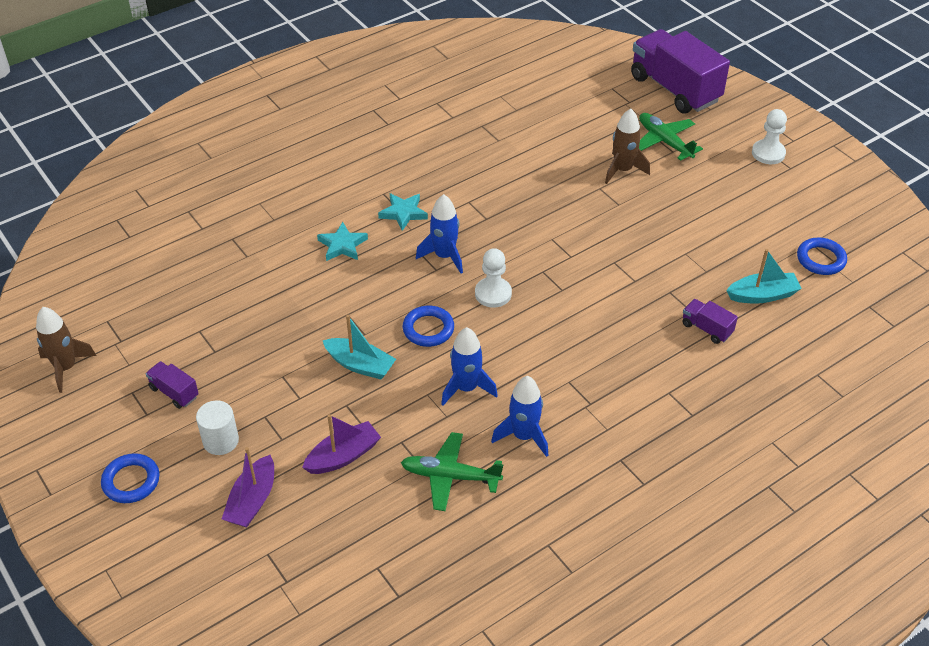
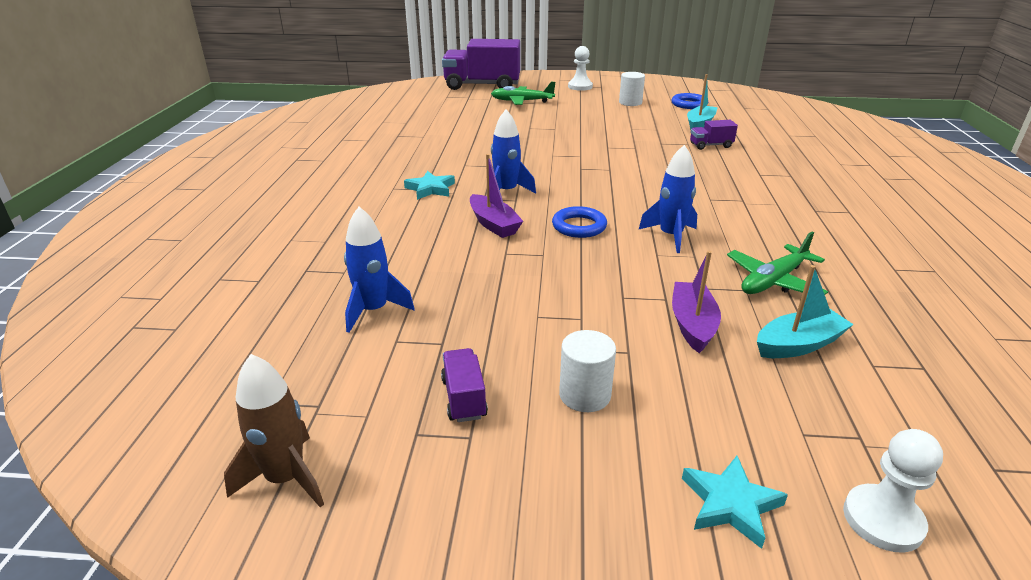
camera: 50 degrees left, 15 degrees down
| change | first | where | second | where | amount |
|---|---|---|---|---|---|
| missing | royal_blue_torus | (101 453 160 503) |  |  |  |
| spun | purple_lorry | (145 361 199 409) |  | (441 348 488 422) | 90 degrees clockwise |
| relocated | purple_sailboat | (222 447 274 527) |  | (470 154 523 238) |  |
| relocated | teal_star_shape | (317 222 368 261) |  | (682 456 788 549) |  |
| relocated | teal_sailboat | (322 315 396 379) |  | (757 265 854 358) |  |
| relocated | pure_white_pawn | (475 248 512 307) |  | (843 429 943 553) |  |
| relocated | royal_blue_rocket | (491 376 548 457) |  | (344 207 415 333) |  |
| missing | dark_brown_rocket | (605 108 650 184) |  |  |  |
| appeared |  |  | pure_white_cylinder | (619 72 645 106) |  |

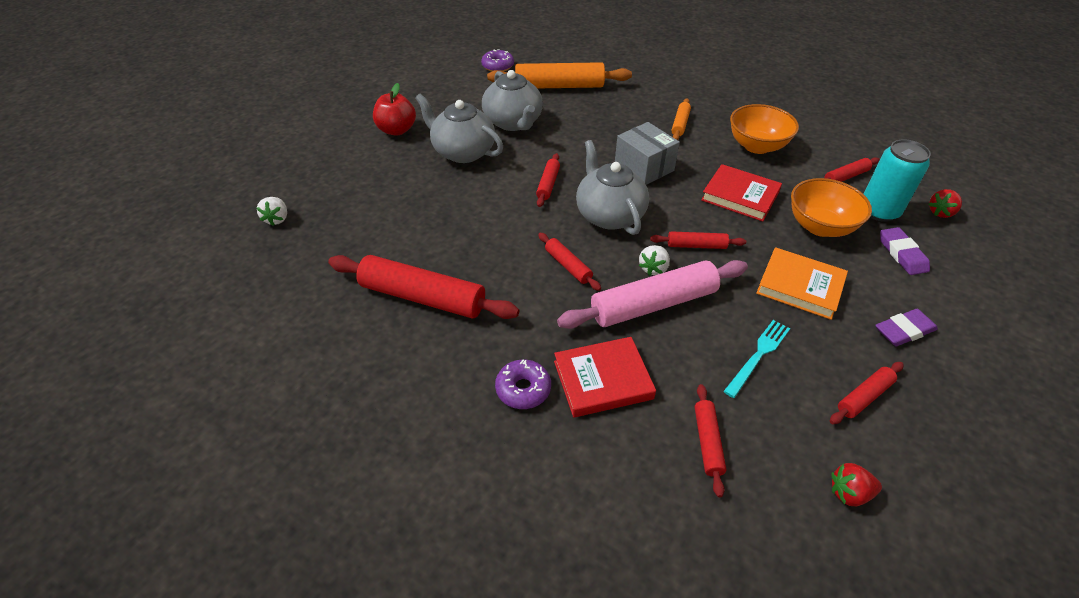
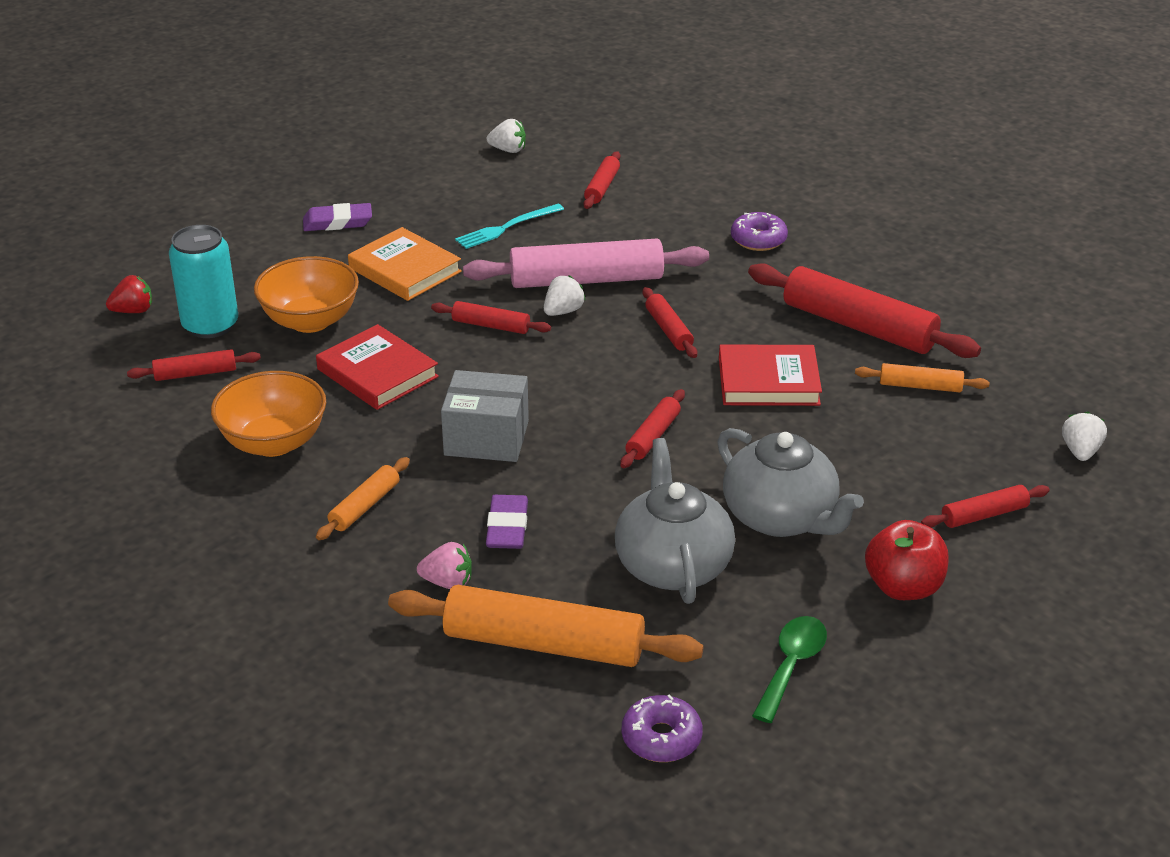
camera: 165 degrees left, 10 degrees down
| change | first | where | second | where | amount |
|---|---|---|---|---|---|
| relocated | red_hardcover | (554 337 656 417) |  | (719 345 822 406) |  |
| missing | grey_china_teapot | (576 140 649 235) |  |  |  |
| spun | grey_parcel | (615 122 680 185) |  | (441 370 529 462) | 60 degrees counterclockwise |
| relocated | red_dough_roller | (830 362 904 424) |  | (921 485 1050 528) |  |
| colour | red_berry | (832 463 882 506) | pure_white_berry | (487 119 526 153) |  |
| relocated | purple_eraser | (880 227 930 275) |  | (486 495 528 549) |  |
| appeared |  |  | pink_berry | (417 542 472 589) |  |
| appeared |  |  | emerald_teaspoon | (752 616 827 723) |  |
| appeared |  |  | bright_orange_dough_roller | (855 363 989 392) |  |

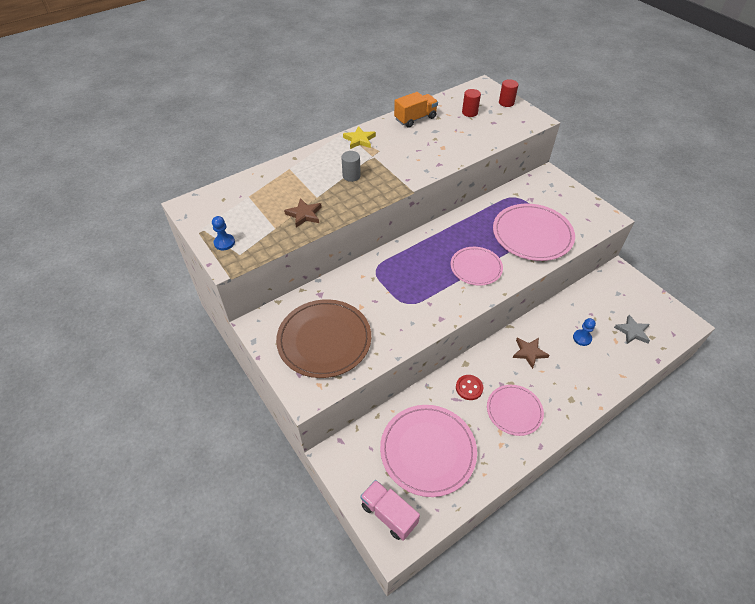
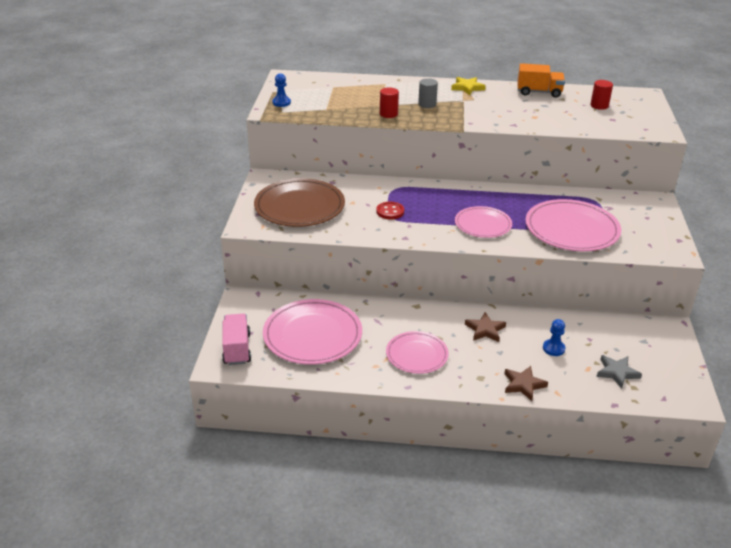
camera: 40 degrees right, 15 degrees down
| change | first | where | second | where | amount |
|---|---|---|---|---|---|
| relocated | dark_brown_star_shape | (284 198 322 227) |  | (504 366 548 401) |  |
| relocated | red_shirt_button | (456 375 483 400) |  | (376 202 404 219) |  |
| relocated | red_cylinder | (499 79 518 107) |  | (380 88 399 118) |  |

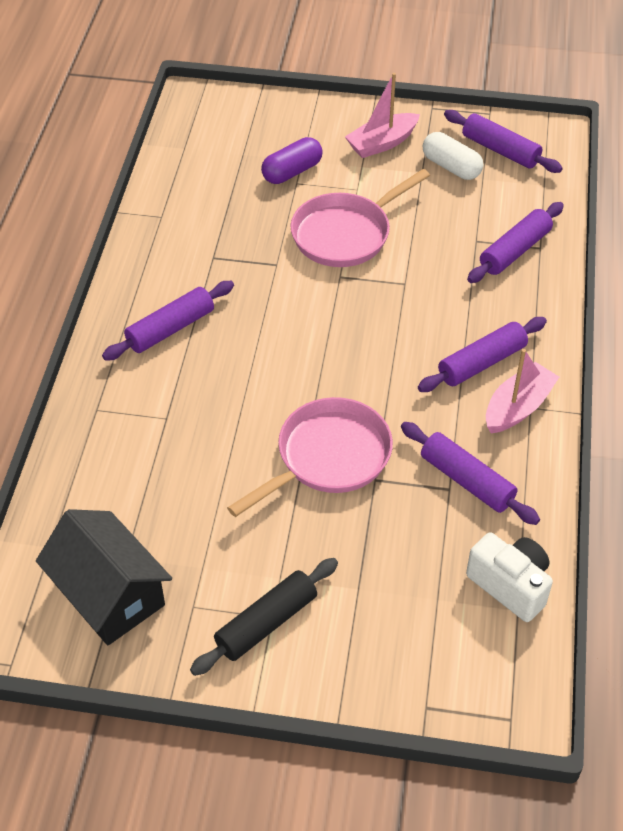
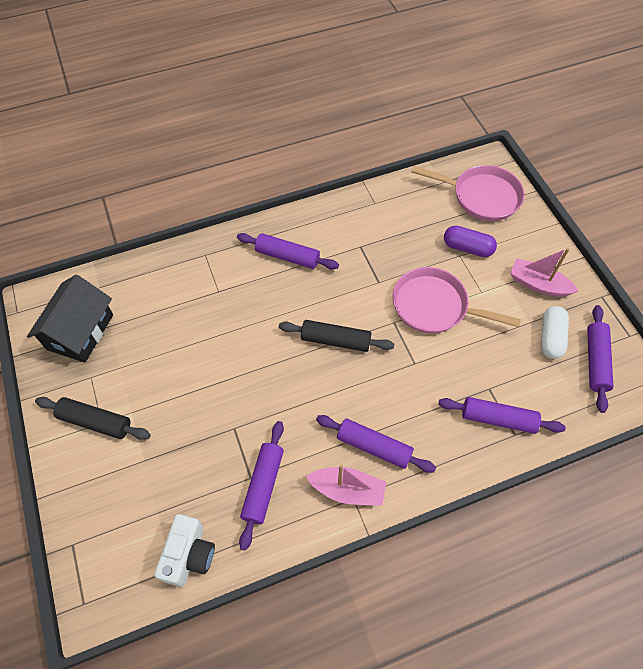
camera: 60 degrees right, 10 degrees up
| change | first | where | second | where | amount |
|---|---|---|---|---|---|
| relocated | pink_skillet | (227 397 393 517) |  | (411 165 525 221) |  |
| appeared |  |  | black_dough_roller | (279 320 394 352) |  |

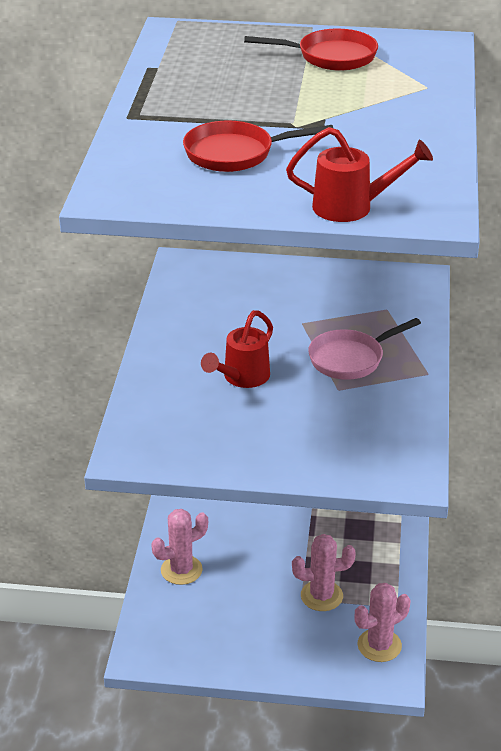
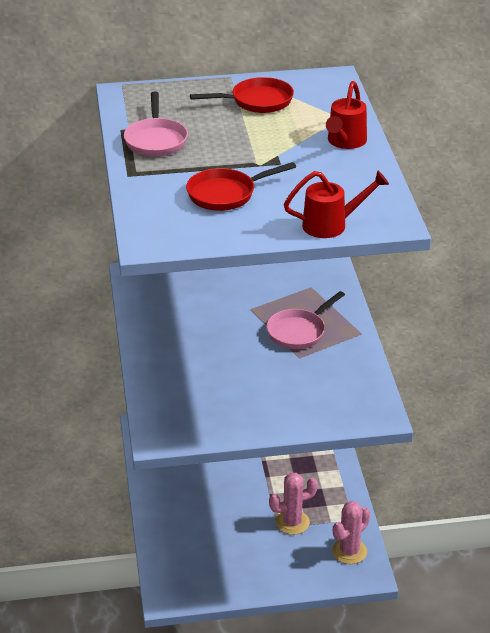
camera: 15 degrees left, 0 degrees up
| change | first | where | second | where | amount |
|---|---|---|---|---|---|
| missing | pink_cactus | (151 509 208 585) |  |  |  |
| relocated | red_sprinkling_can | (201 310 273 388) |  | (326 81 367 149) |  |
| appeared |  |  | pink_skillet | (124 92 188 157) |  |

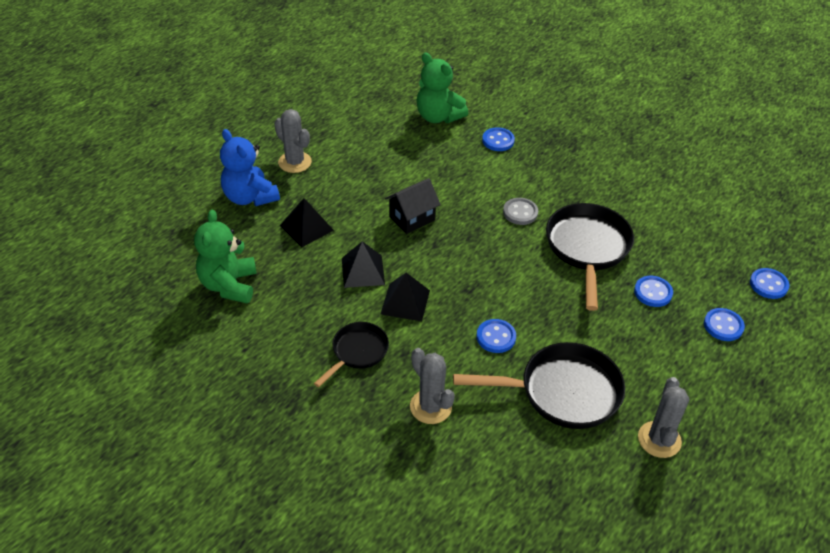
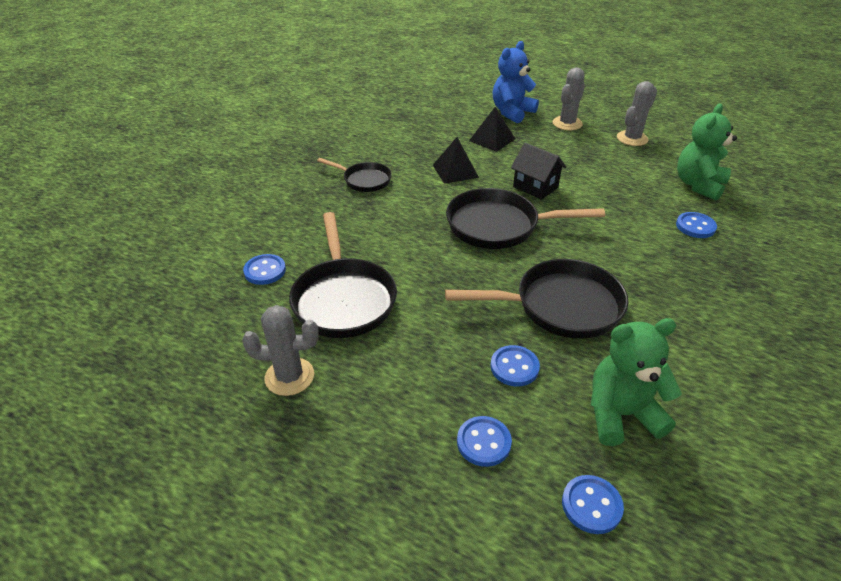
camera: 80 degrees right, 5 degrees down
| change | first | where | second | where | amount |
|---|---|---|---|---|---|
| relocated | emerald_teddy_bear | (194 210 257 303) |  | (591 318 682 446) |  |
| missing | black_pyramid | (381 273 430 321) |  |  |  |
| relocated | grey_cactus | (410 348 455 424) |  | (617 81 657 146) |  |
| relocated | royal_blue_shirt_button | (477 319 516 353) |  | (243 254 286 285) |  |
| missing | grey_shirt_button | (503 198 538 225) |  |  |  |
| appeared |  |  | black_skillet | (446 188 605 249) |  |

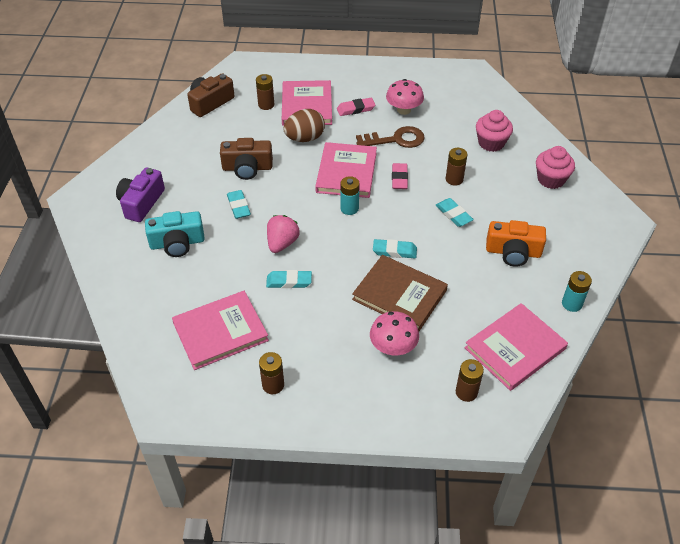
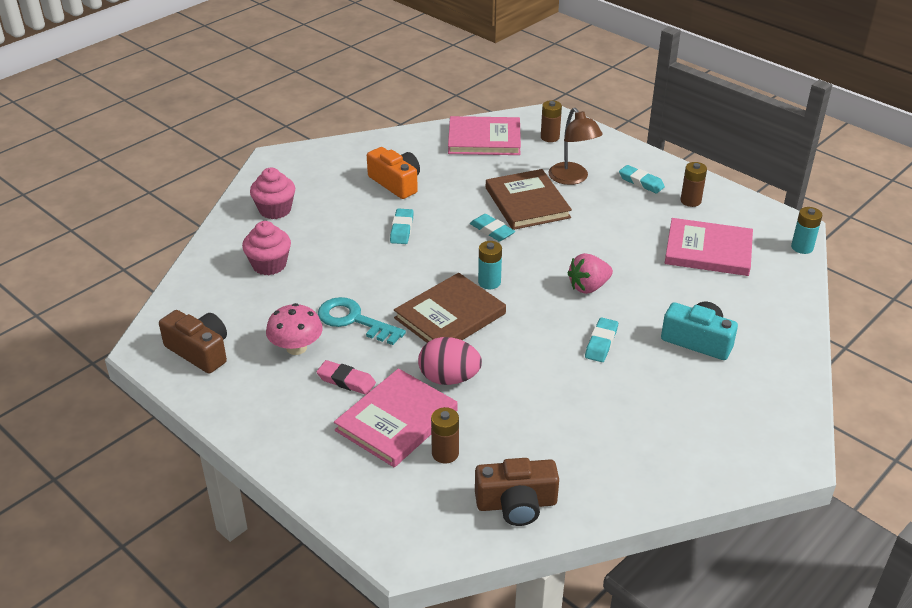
camera: 140 degrees left, 10 degrees down
| change | first | where | second | where | amount |
|---|---|---|---|---|---|
| missing | purple_photo_camera | (116 168 165 222) |  |  |  |
| relocated | dark_brown_photo_camera | (220 138 273 180) |  | (159 310 227 374) |  |
| relocated | teal_eraser | (266 270 312 288) |  | (619 165 665 193) |  |
| colour | dark_brown_egg | (284 109 325 142) | pink_egg | (418 337 482 385) |  |
| colour | pink_hardcover | (315 142 377 198) | dark_brown_hardcover | (394 273 506 343) |  |
| colour | dark_brown_latchkey | (356 126 425 148) | teal_latchkey | (318 297 406 345) |  |
| exchanged | pink_mushroom | (370 311 419 355) | dark_brown_desk_lamp | (548 108 603 185) |  |
| missing | pink_eraser | (392 163 408 189) |  |  |  |
| missing | dark_brown_power_cell | (446 148 467 185) |  |  |  |
| relocated | teal_power_cell | (562 271 592 312) |  | (791 207 823 254) |  |

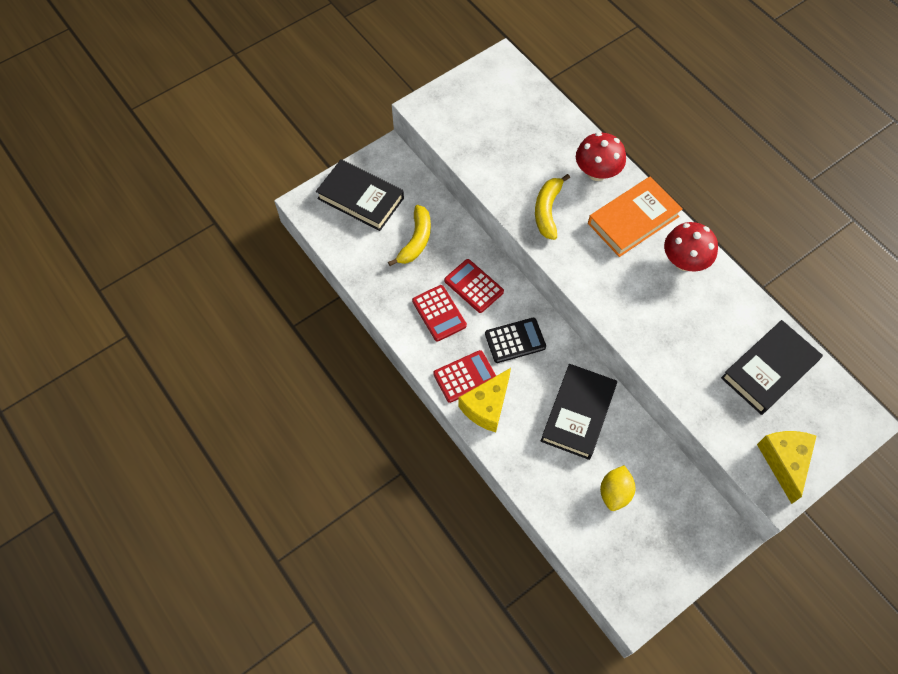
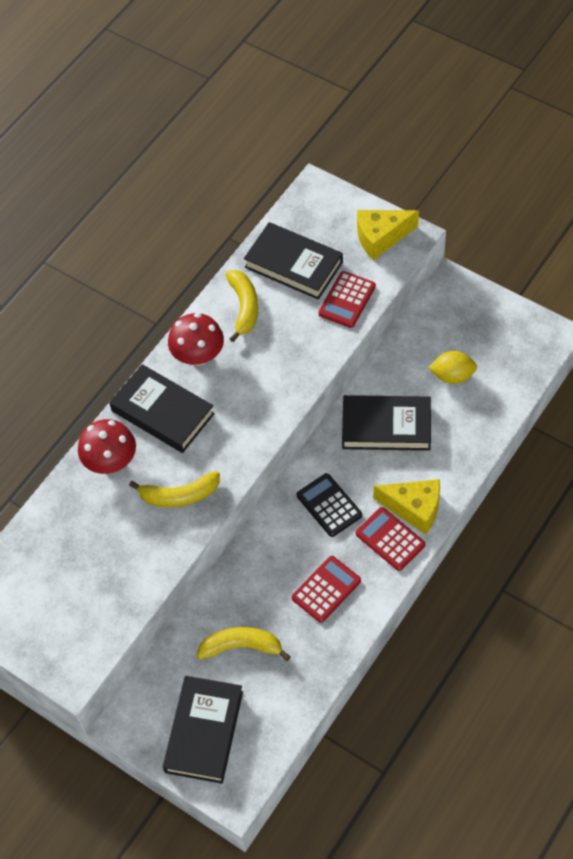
camera: 105 degrees left, 5 degrees down
| change | first | where | second | where | amount |
|---|---|---|---|---|---|
| relocated | red_pocket_calculator | (444 259 504 313) |  | (318 271 376 328) |  |
| colour | bright_orange_hardcover | (588 176 683 257) | black_hardcover | (109 364 215 453) |  |
| appeared |  |  | bright_yellow_toy_banana | (226 270 258 342) |  |

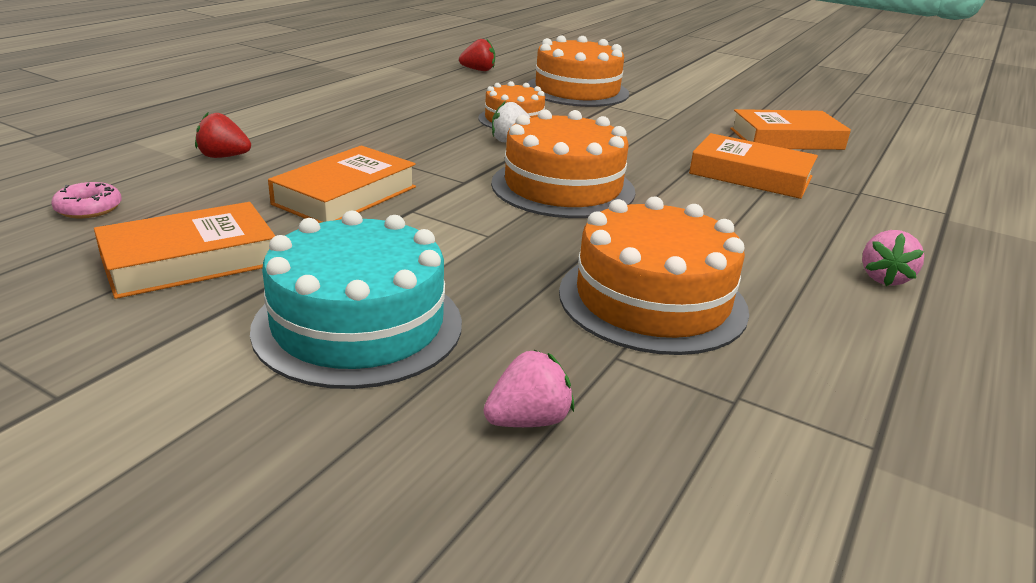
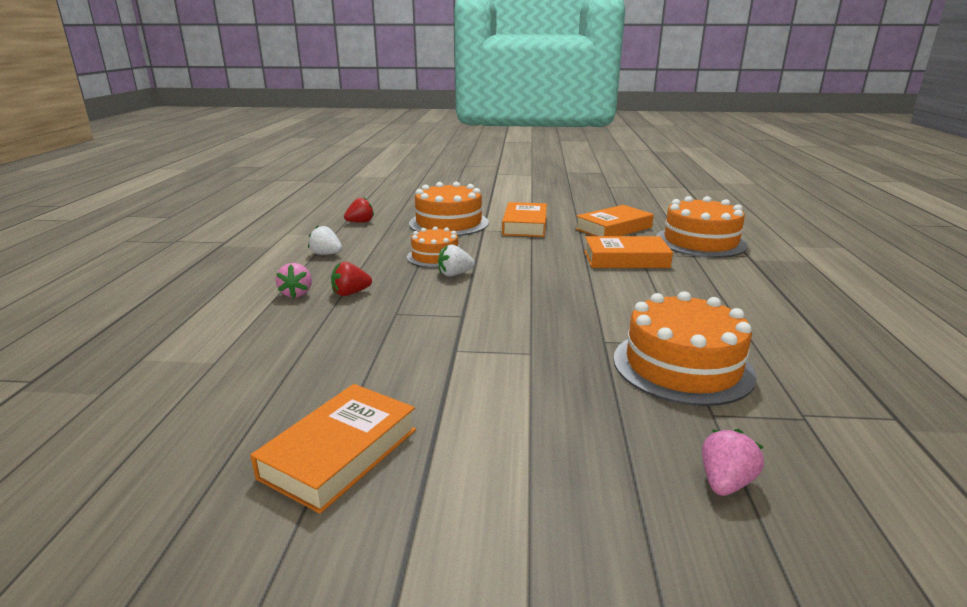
camera: 25 degrees left, 5 degrees down
| change | first | where | second | where | amount |
|---|---|---|---|---|---|
| missing | pink_glazed_donut | (51 182 122 218) |  |  |  |
| relocated | red_berry | (195 112 251 158) |  | (331 262 372 296) |  |
| missing | teal_layer_cake | (250 211 462 389) |  |  |  |
| relocated | bright_orange_hardcover | (268 145 416 223) |  | (502 202 547 237) |  |
| relocated | bright_orange_layer_cake | (491 110 635 218) |  | (656 196 748 258) |  |
| relocated | pink_berry | (862 230 924 286) |  | (276 263 312 298) |  |
| appeared |  |  | pure_white_berry | (308 226 342 255) |  |

